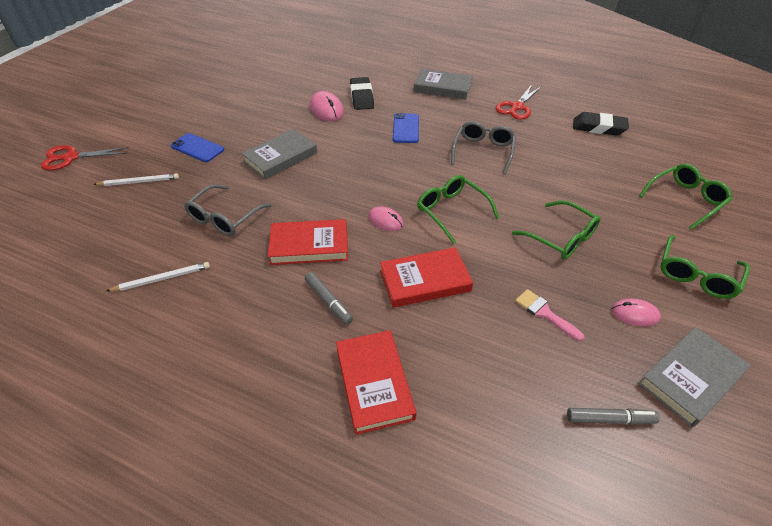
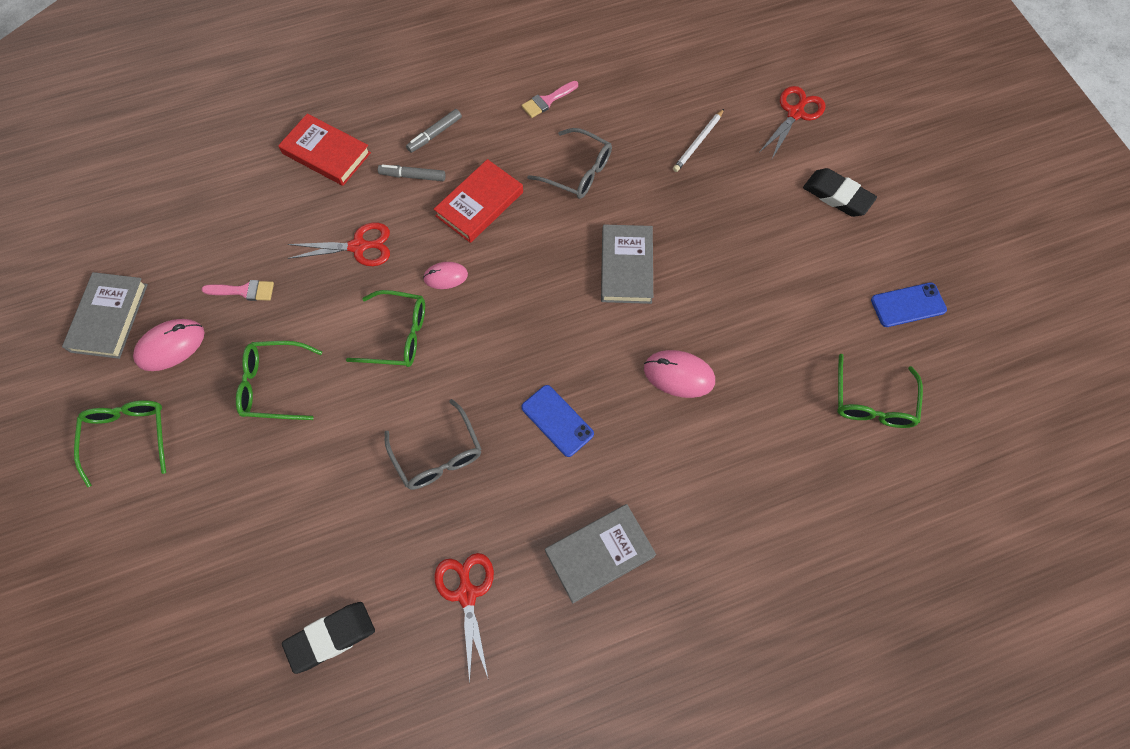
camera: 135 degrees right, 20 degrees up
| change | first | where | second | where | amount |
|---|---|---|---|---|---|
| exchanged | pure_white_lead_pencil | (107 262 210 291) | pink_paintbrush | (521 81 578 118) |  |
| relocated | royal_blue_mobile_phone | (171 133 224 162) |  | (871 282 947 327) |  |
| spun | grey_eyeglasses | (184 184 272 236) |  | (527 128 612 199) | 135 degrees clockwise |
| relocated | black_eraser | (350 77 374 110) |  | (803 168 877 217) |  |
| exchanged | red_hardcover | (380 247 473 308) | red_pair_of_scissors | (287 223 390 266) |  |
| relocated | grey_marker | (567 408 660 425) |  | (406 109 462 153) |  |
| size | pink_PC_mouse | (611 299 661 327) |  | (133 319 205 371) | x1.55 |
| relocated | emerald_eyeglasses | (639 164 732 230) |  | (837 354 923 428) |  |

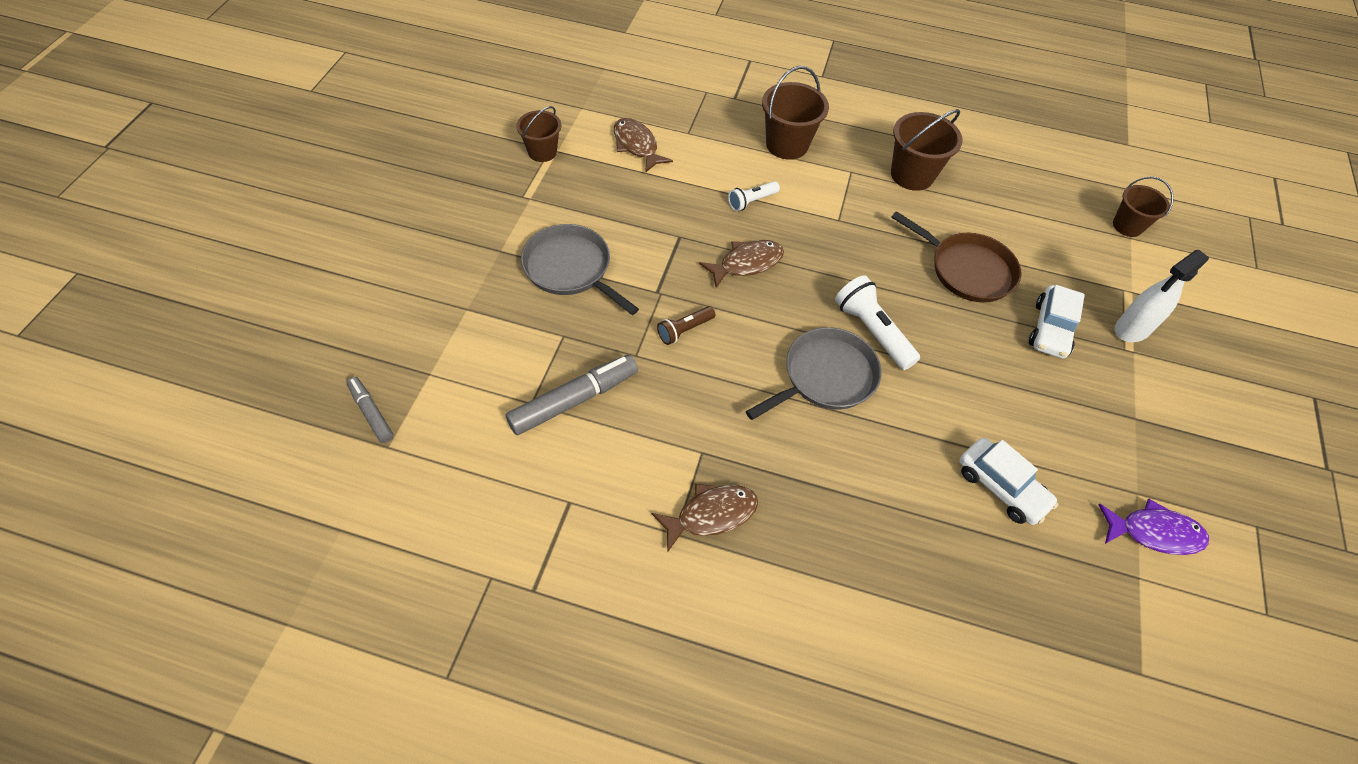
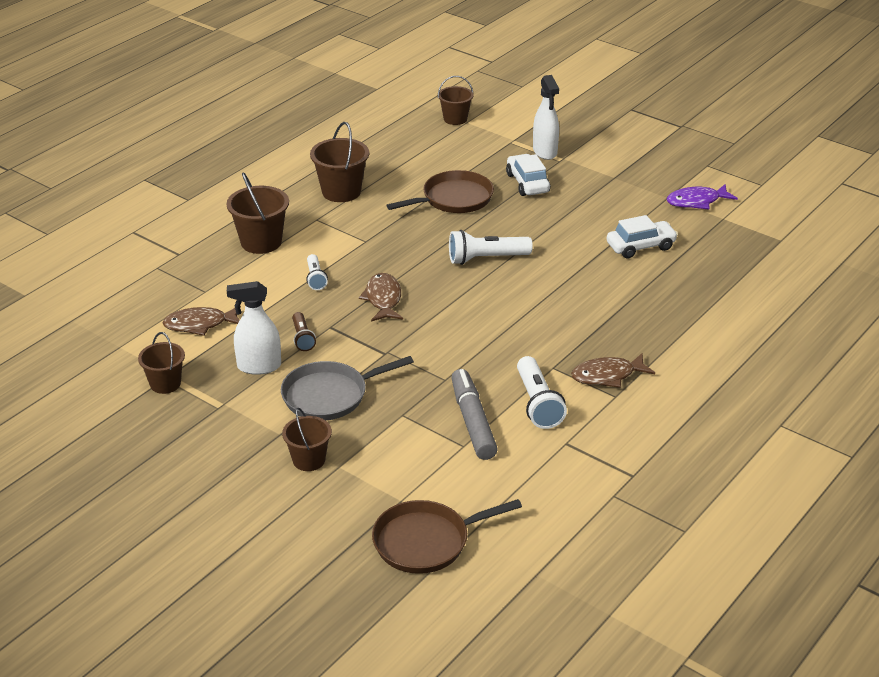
camera: 65 degrees left, 20 degrees down
| change | first | where | second | where | amount |
|---|---|---|---|---|---|
| exchanged | grey_marker | (347 377 393 443) | dark_brown_skillet | (372 499 522 574) |  |
| spun | dark_brown_fish | (652 484 758 552) |  | (571 353 655 388) | 105 degrees counterclockwise |
| relocated | dark_brown_pocket_torch | (657 306 715 345) |  | (292 312 316 351) |  |
| missing | grey_skillet | (746 327 882 420) |  |  |  |
| spun | pure_white_automobile | (1029 285 1085 359) |  | (506 154 550 196) | 150 degrees counterclockwise |
| spun | purple_fish | (1098 499 1209 555) |  | (666 184 738 209) | 135 degrees counterclockwise |
| appeared |  |  | pure_white_spray_bottle | (227 281 281 375) |  |
| appeared |  |  | dark_brown_pail | (282 408 332 471) |  |
| appeared |  |  | pure_white_pocket_torch | (517 356 567 429) |  |

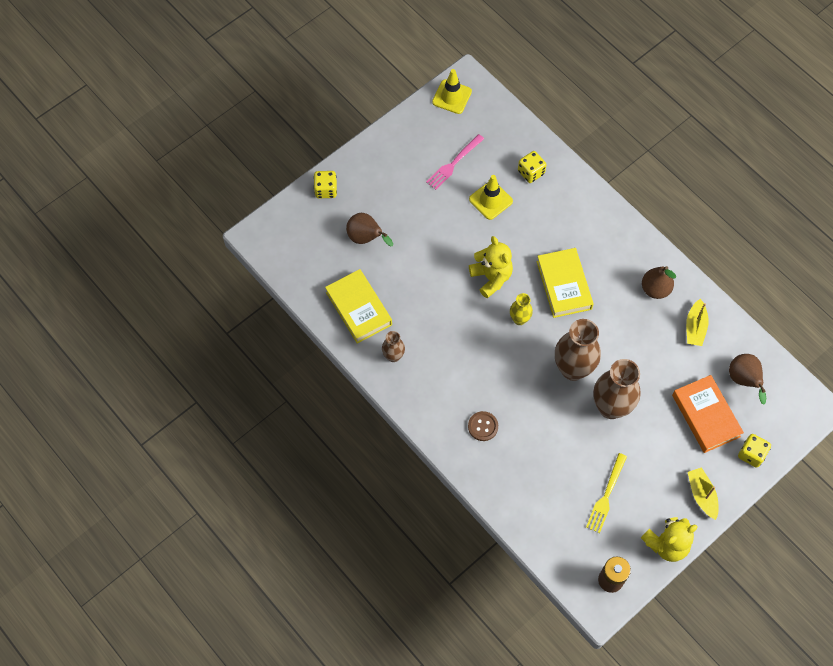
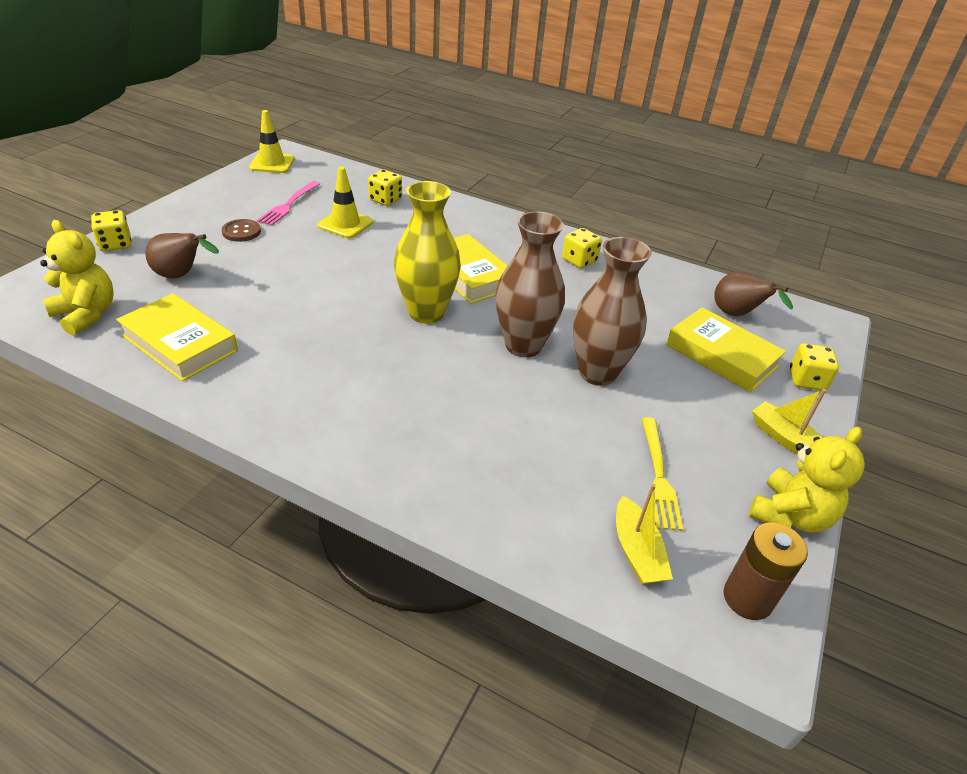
camera: 25 degrees left, 25 degrees down
| change | first | where | second | where | amount |
|---|---|---|---|---|---|
| missing | dark_brown_tall_vase | (382 331 405 362) |  |  |  |
| relocated | dark_brown_shirt_button | (468 411 498 441) |  | (222 219 261 242) |  |
| relocated | bright_yellow_teddy_bear | (469 236 513 298) |  | (40 220 114 336) |  |
| size | bright_yellow_tall_vase | (510 293 533 325) |  | (394 181 461 323) | x1.94 |
| exchanged | dark_brown_pear | (642 266 676 299) | bright_yellow_dice | (562 228 602 268) |  |
| colour | bright_orange_hardcover | (672 375 744 453) | bright_yellow_hardcover | (666 307 786 393) |  |
| relocated | bright_yellow_sailboat | (686 299 709 346) |  | (616 484 673 584) |  |

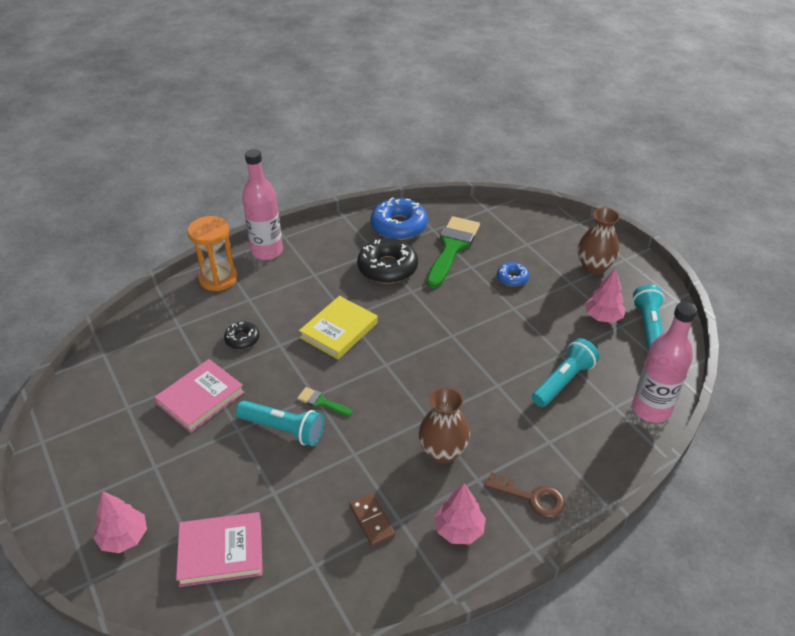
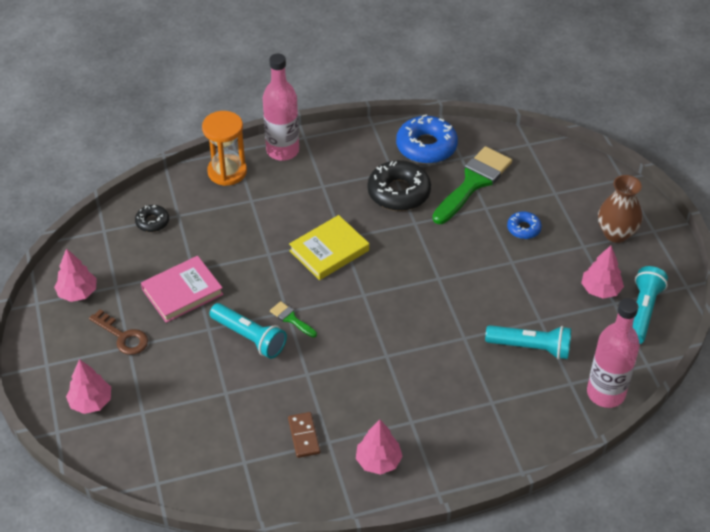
camera: 15 degrees right, 5 degrees up
| change | first | where | second | where | amount |
|---|---|---|---|---|---|
| missing | pink_hardcover | (176 512 263 587) |  |  |  |
| relocated | black_glazed_donut | (224 322 259 349) |  | (135 205 169 232) |  |
| missing | dark_brown_tall_vase | (418 387 470 464) |  |  |  |
| relocated | dark_brown_latchkey | (484 472 565 517) |  | (89 309 148 355) |  |
| spun | teal_pocket_torch | (532 338 600 407) |  | (485 325 571 360) | 45 degrees clockwise |
| appeared |  |  | pink_fir_tree | (54 248 97 302) |  |

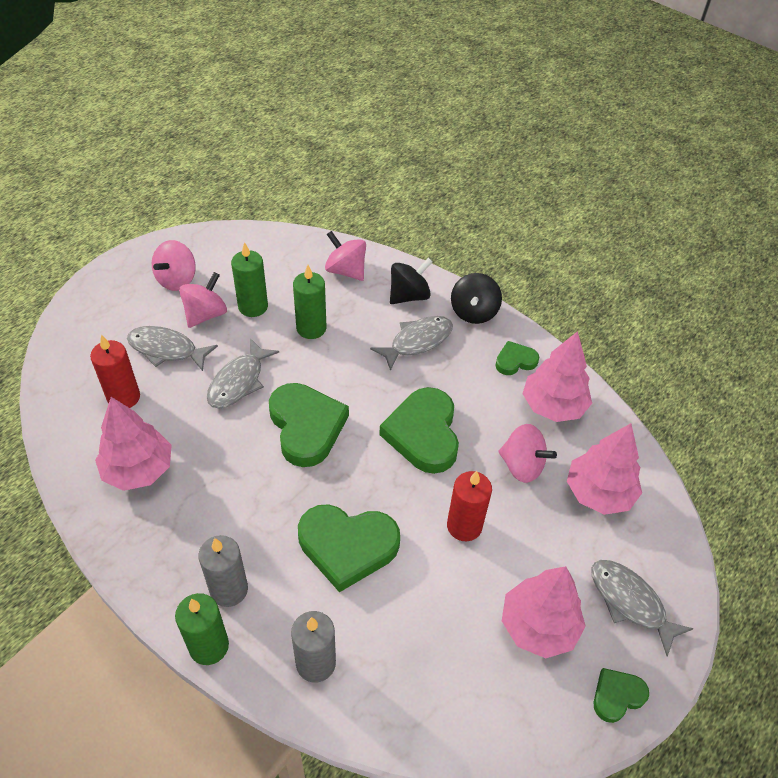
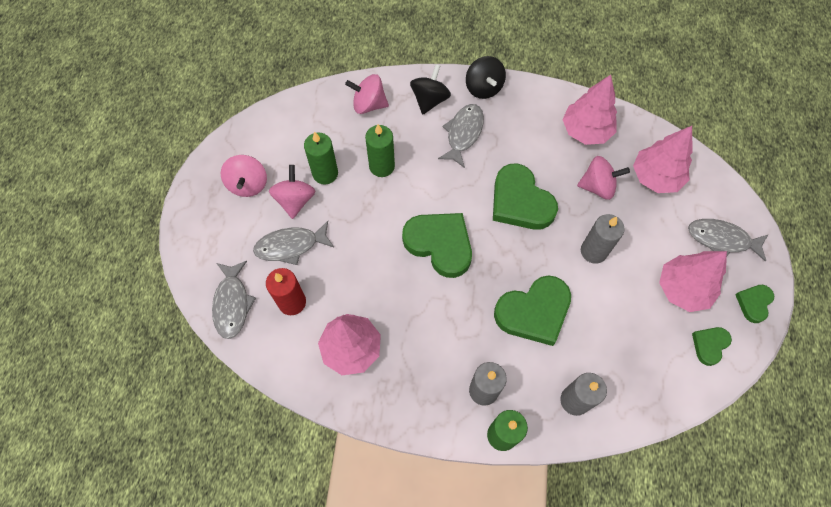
camera: 30 degrees left, 15 degrees up
| change | first | where | second | where | amount |
|---|---|---|---|---|---|
| relocated | grey_fish | (207 338 279 408) |  | (212 261 256 339) |  |
| colour | red_wax_candle | (447 471 492 541) | grey_wax_candle | (581 214 625 264) |  |
| relocated | emerald_heart_shape | (495 341 539 375) |  | (692 327 732 366) |  |

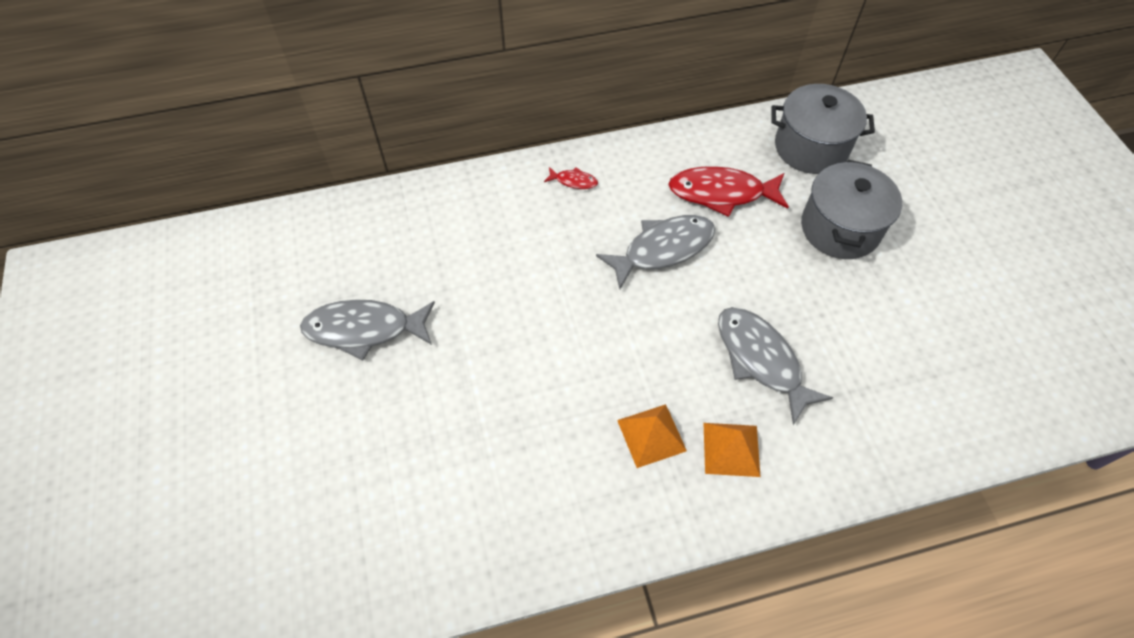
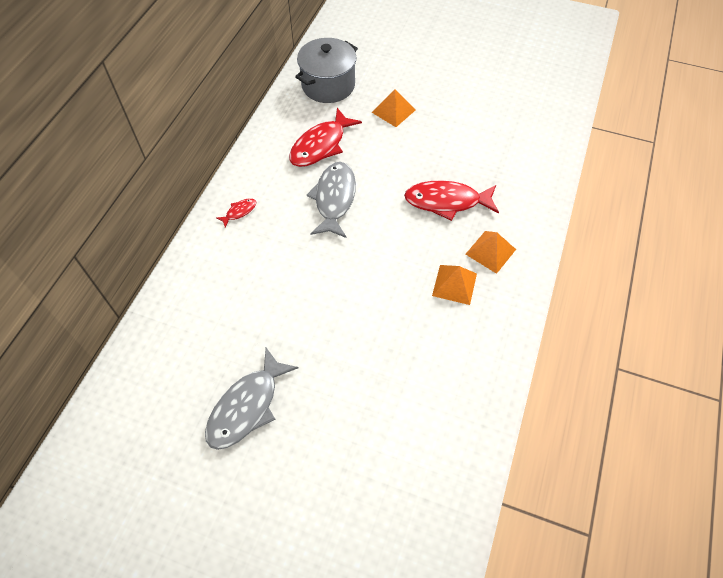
camera: 55 degrees left, 0 degrees up
| change | first | where | second | where | amount |
|---|---|---|---|---|---|
| colour | grey_fish | (718 307 833 425) | red_fish | (404 180 499 221) |  |
| exchanged | grey_stockpot | (801 160 902 259) | bright_orange_pyramid | (371 89 415 127) |  |

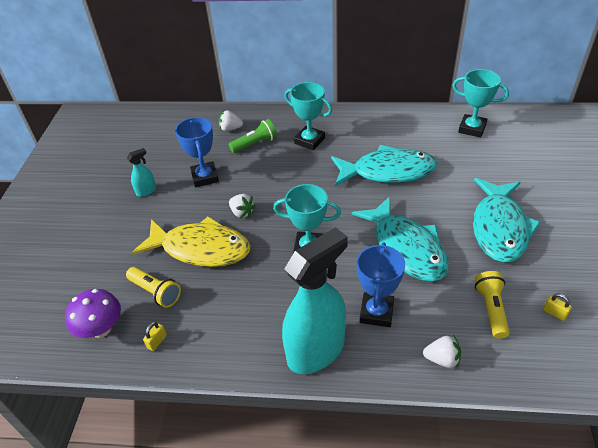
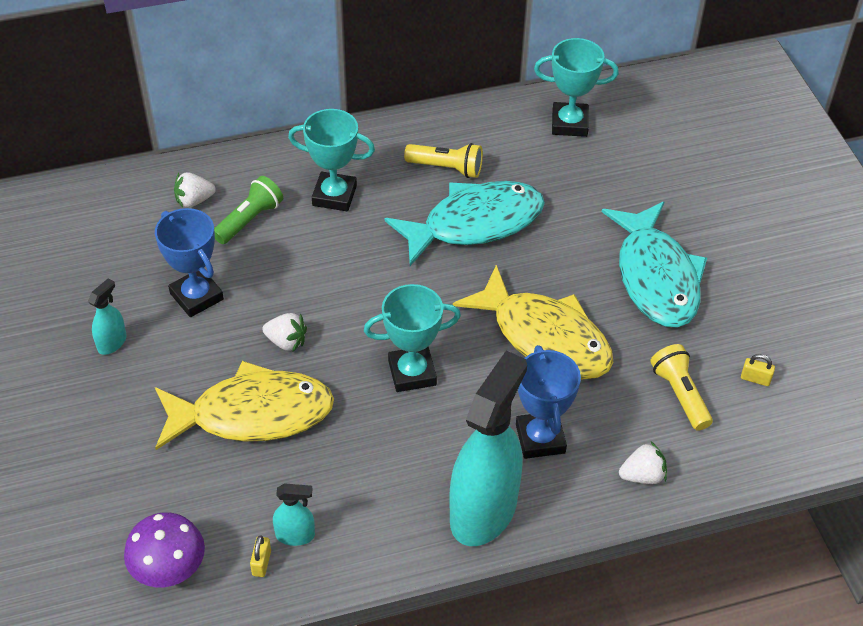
camera: 25 degrees left, 5 degrees up
| change | first | where | second | where | amount |
|---|---|---|---|---|---|
| relocated | bright_yellow_pocket_torch | (126 267 181 308) |  | (404 143 483 178) |  |
| colour | teal_fish | (352 196 449 282) | bright_yellow_fish | (453 265 613 379) |  |
| appeared |  |  | teal_spray_bottle | (273 483 315 546) |  |

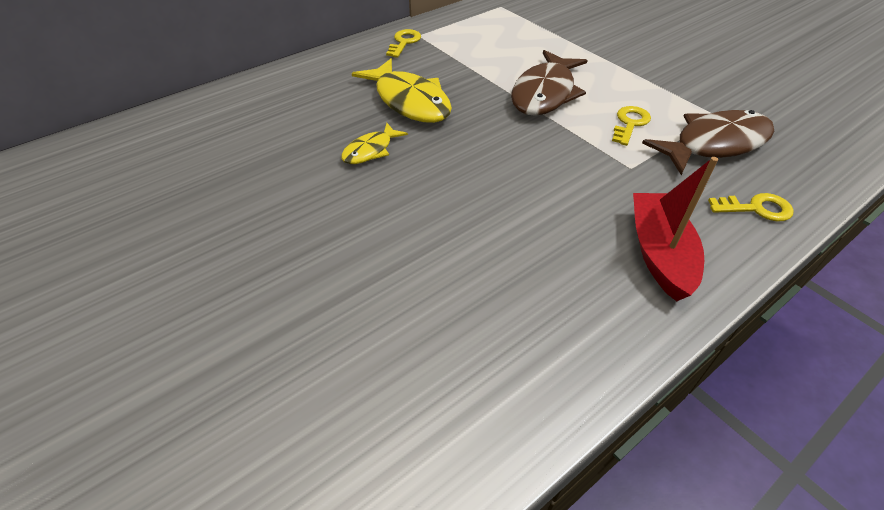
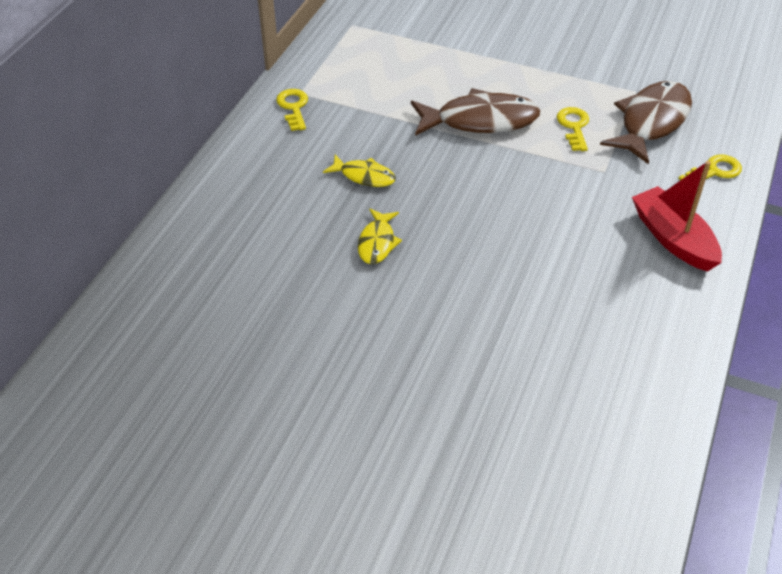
camera: 30 degrees left, 0 degrees up
| change | first | where | second | where | amount |
|---|---|---|---|---|---|
| size | bright_yellow_fish | (352 59 452 123) |  | (323 155 396 187) | x0.54 |
| spun | dark_brown_fish | (511 50 588 116) |  | (411 88 540 136) | 90 degrees counterclockwise |

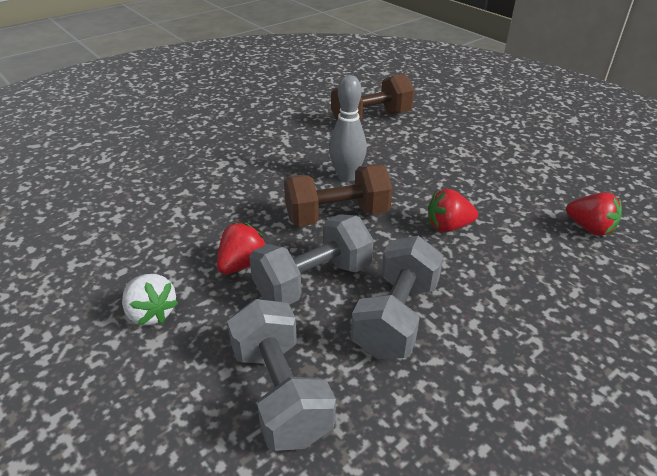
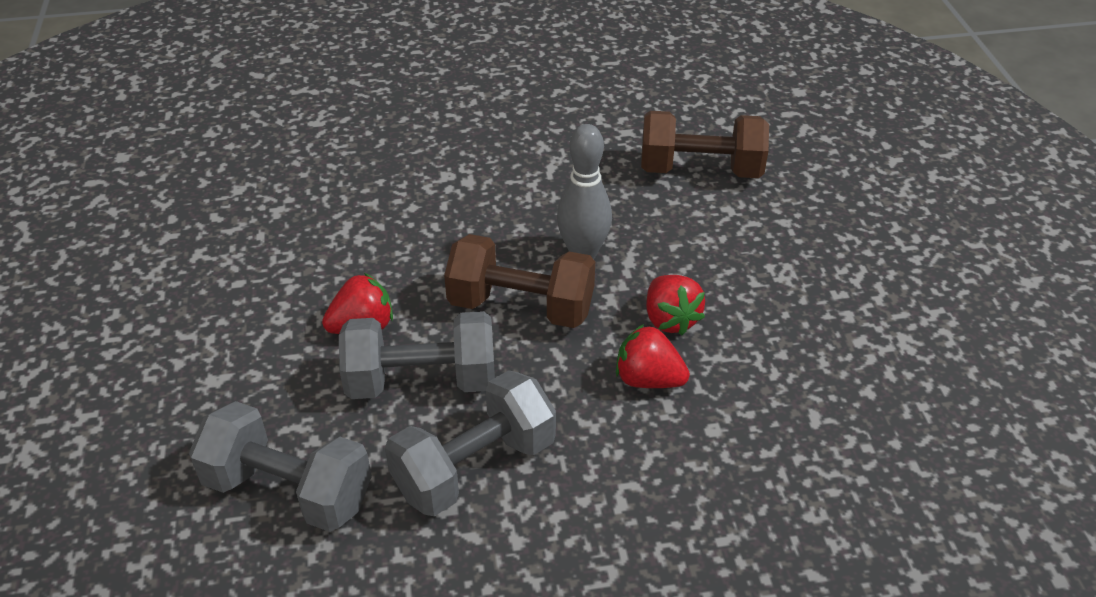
camera: 30 degrees right, 5 degrees up
| change | first | where | second | where | amount |
|---|---|---|---|---|---|
| missing | pure_white_berry | (122 274 178 326) |  |  |  |
| spun | grey_dumbbell | (227 299 336 451) |  | (189 401 372 532) | 75 degrees counterclockwise |
| relocated | red_berry | (566 192 622 236) |  | (646 275 705 335) |  |

